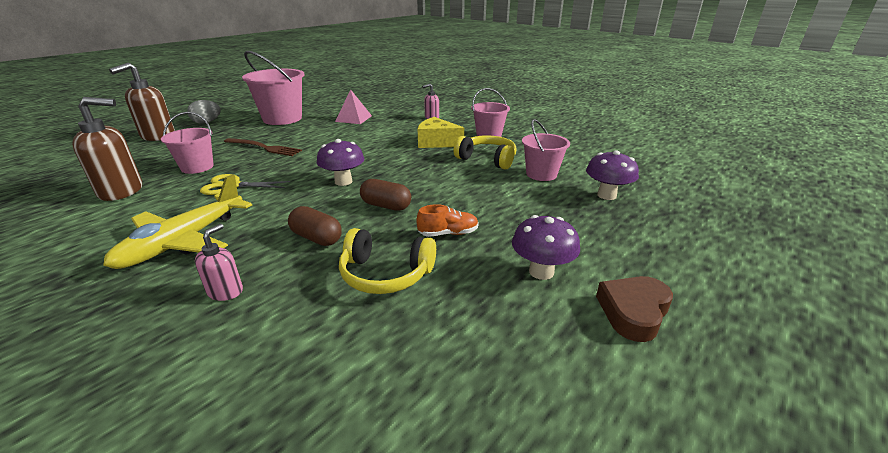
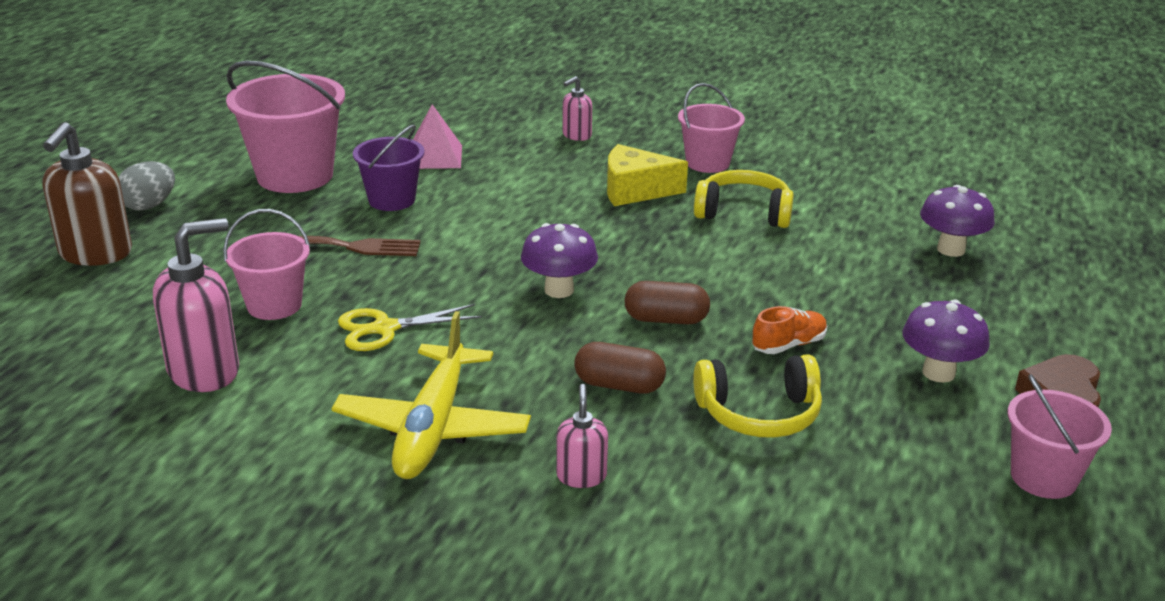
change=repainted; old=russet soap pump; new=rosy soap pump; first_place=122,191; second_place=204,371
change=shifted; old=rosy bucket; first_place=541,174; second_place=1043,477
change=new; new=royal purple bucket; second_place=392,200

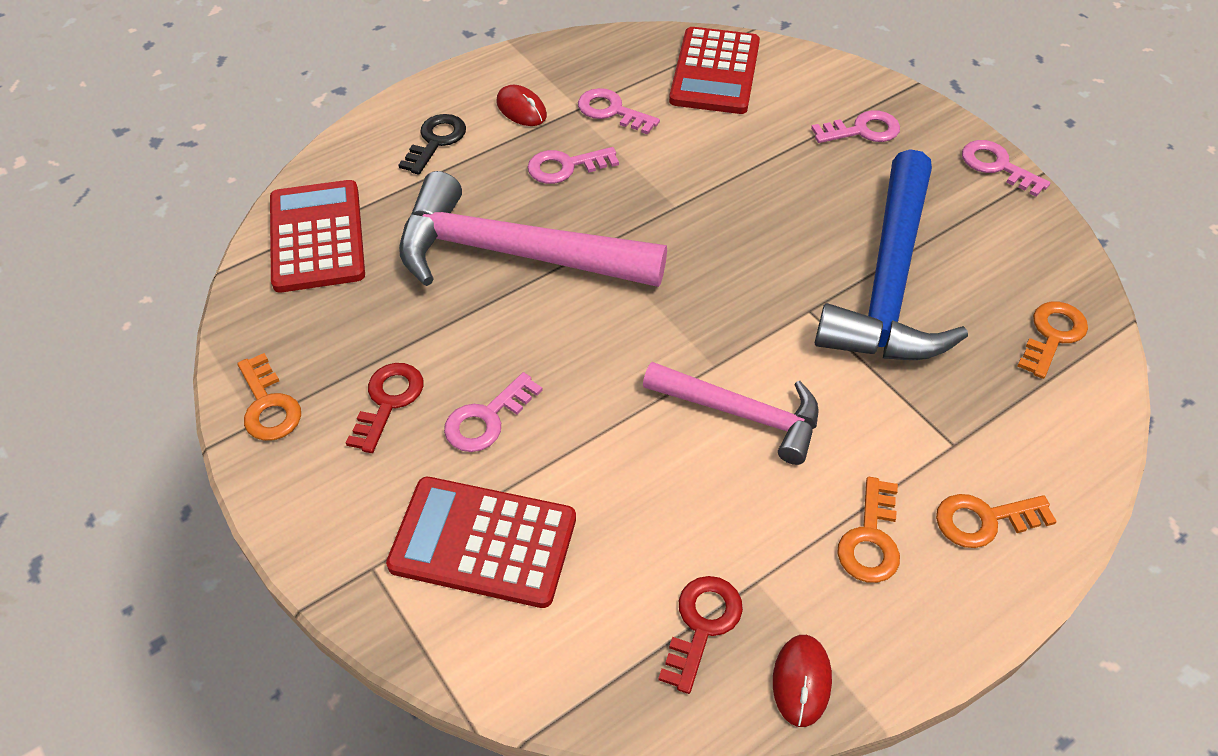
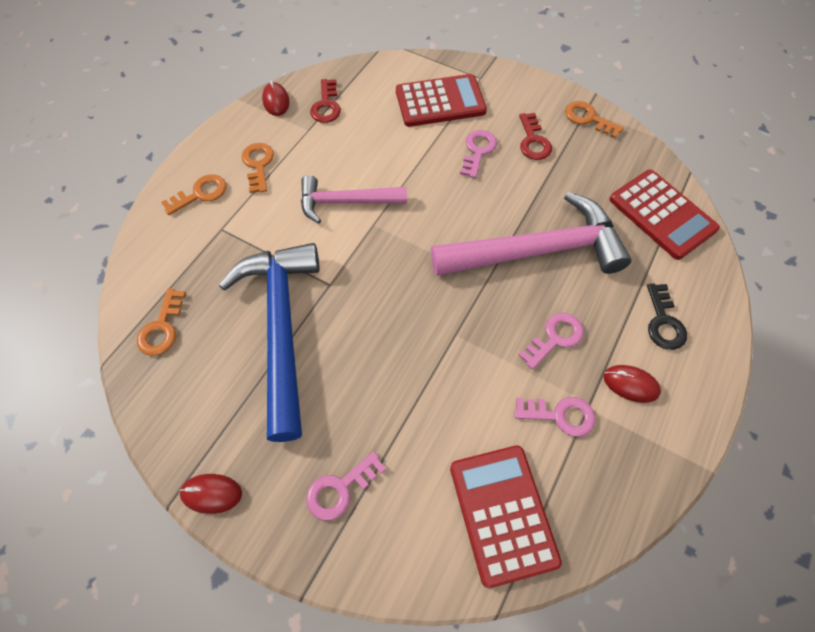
change=swapped; old=rosy key; new=red mouse; first_place=997,166; second_place=211,493

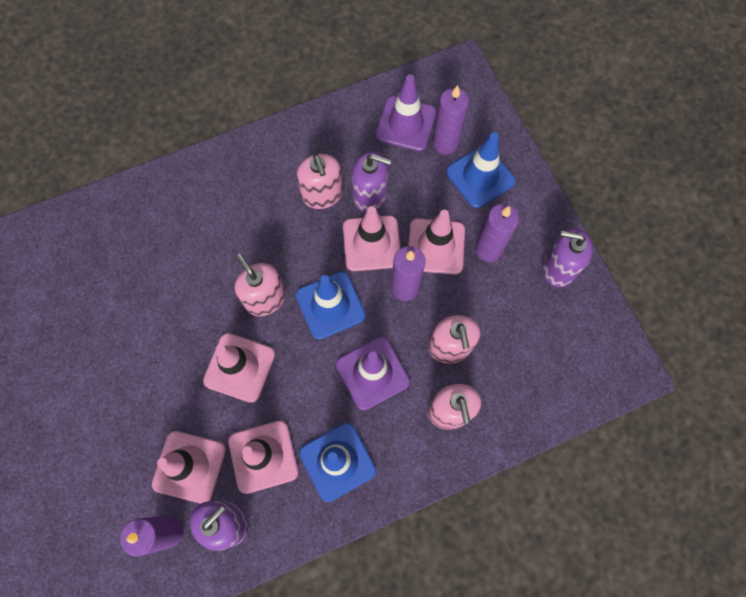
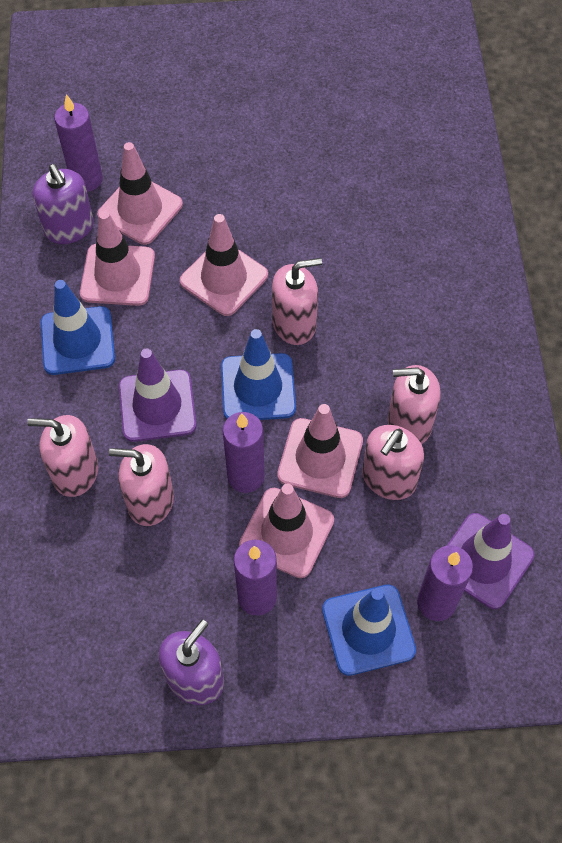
change=repainted; old=royal purple soap pump; new=rosy soap pump; first_place=370,195; second_place=388,478

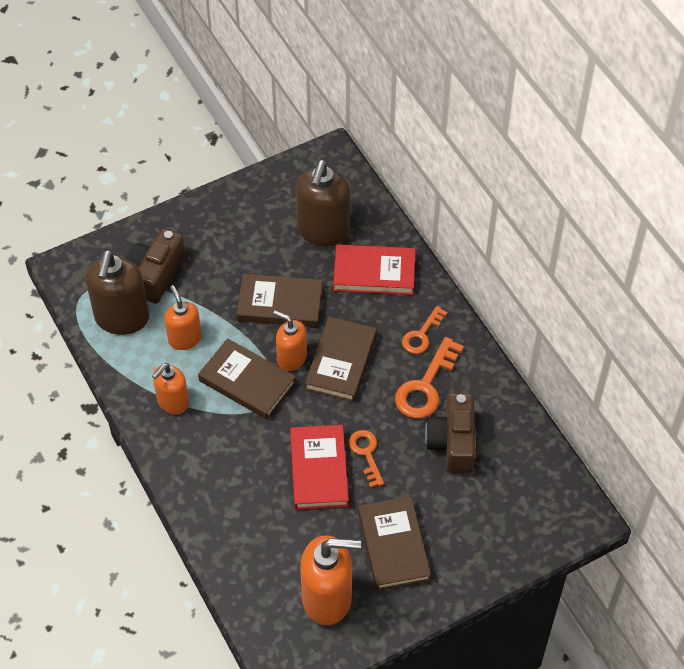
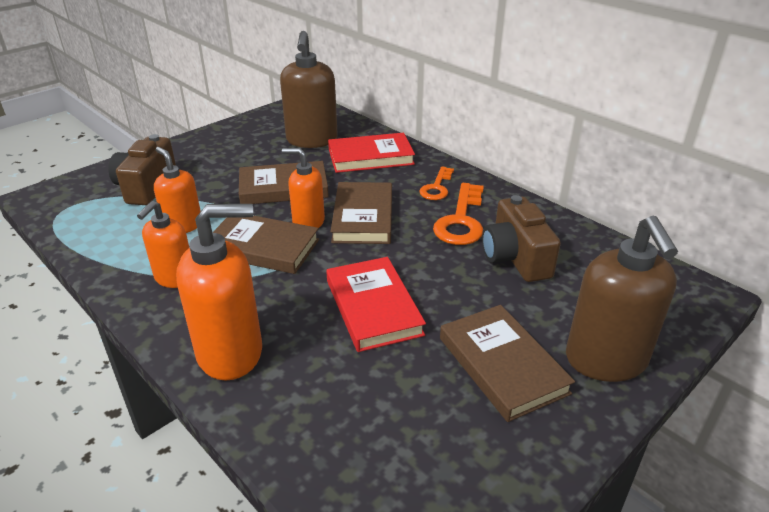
change=shifted; old=russet soap pump; first_place=122,318; second_place=606,360
change=gone; old=orange-coloured key; first_place=366,453
change=shifted; old=orange-coloured soap pump; first_place=327,598; second_place=231,353

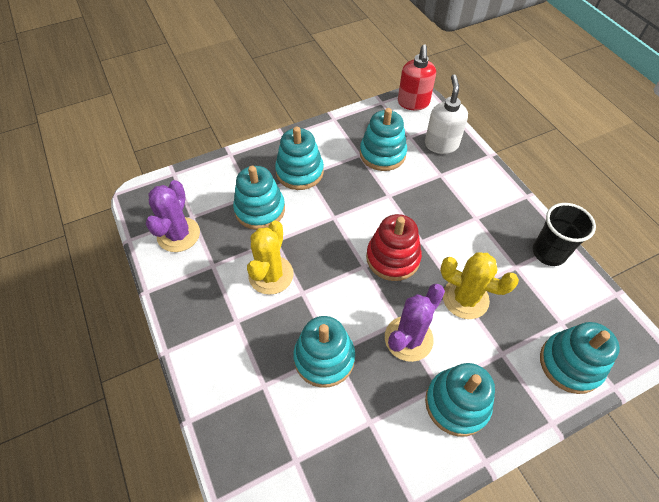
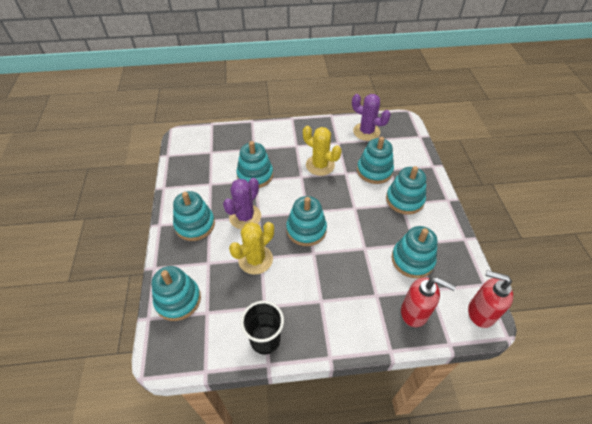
change=repainted; old=pure white soap pump; new=red soap pump; first_place=441,144; second_place=415,312
change=repainted; old=red stacking toy; new=aqua stacking toy; first_place=393,258; second_place=306,230
change=rotated; old=royal purple cactus; first_place=408,338; second_place=245,217; degrees=60

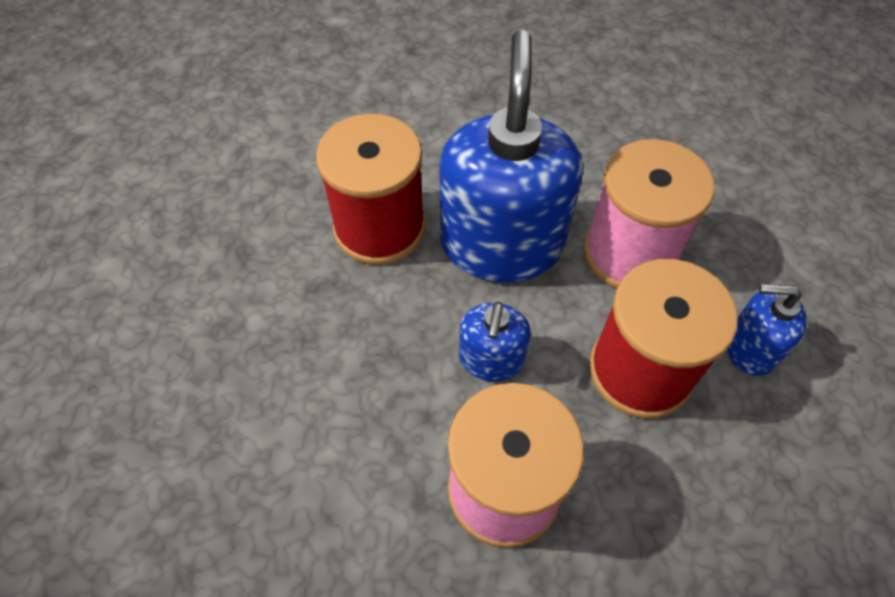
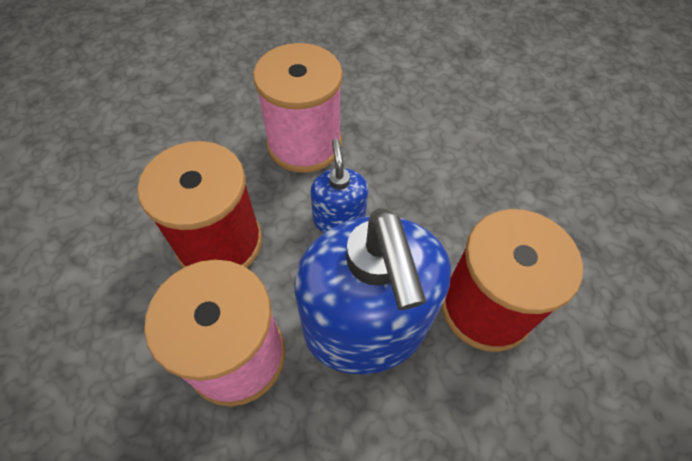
change=gone; old=royal blue soap pump; first_place=750,348

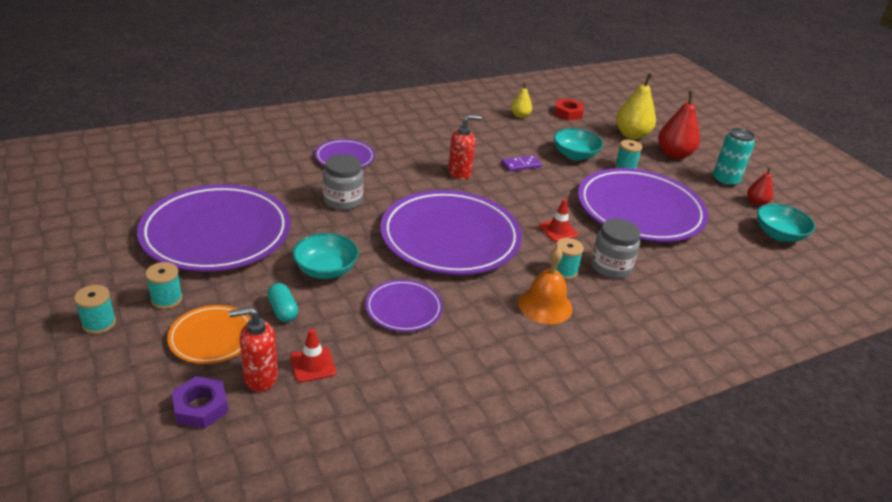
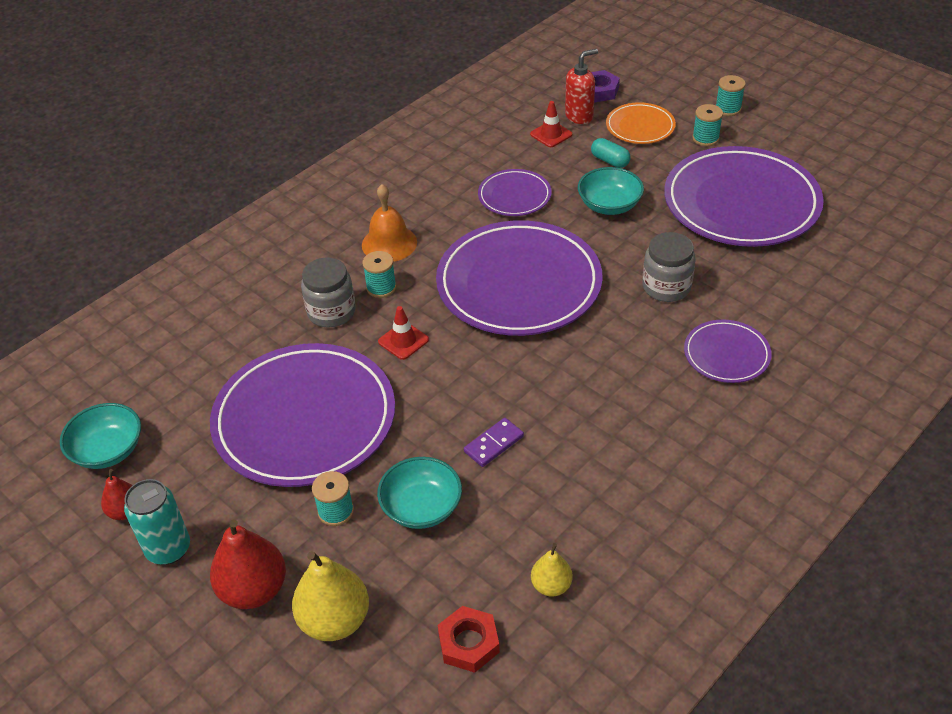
change=gone; old=red soap pump; first_place=460,173

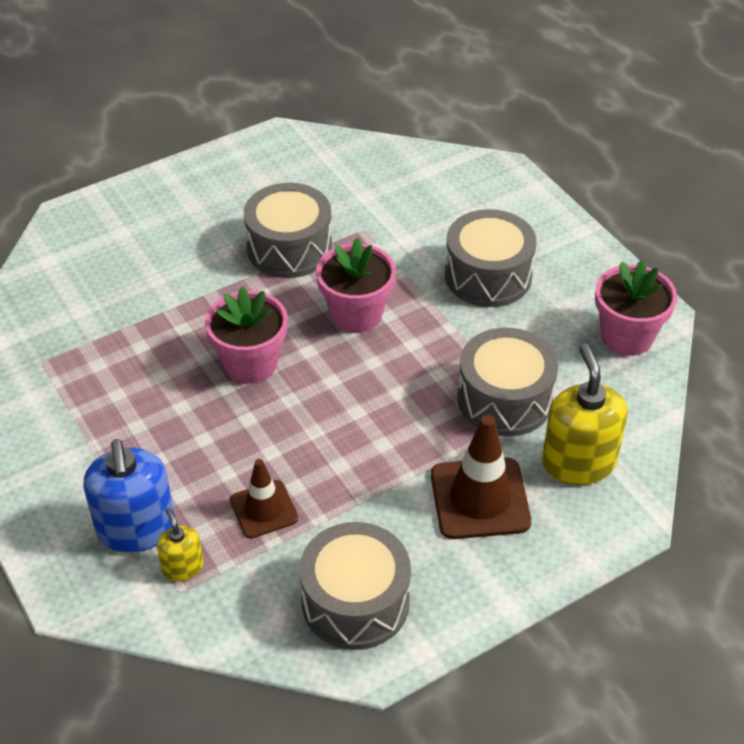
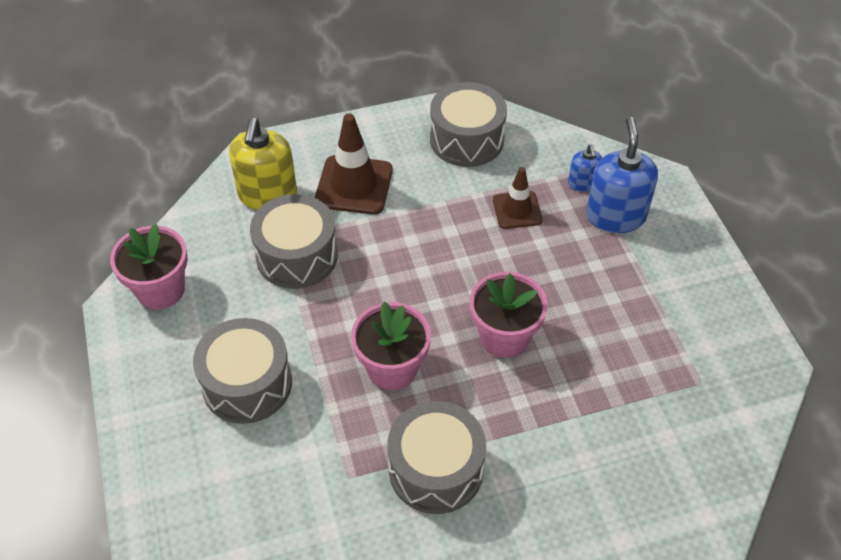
change=repainted; old=bright yellow soap pump; new=royal blue soap pump; first_place=182,567; second_place=582,183

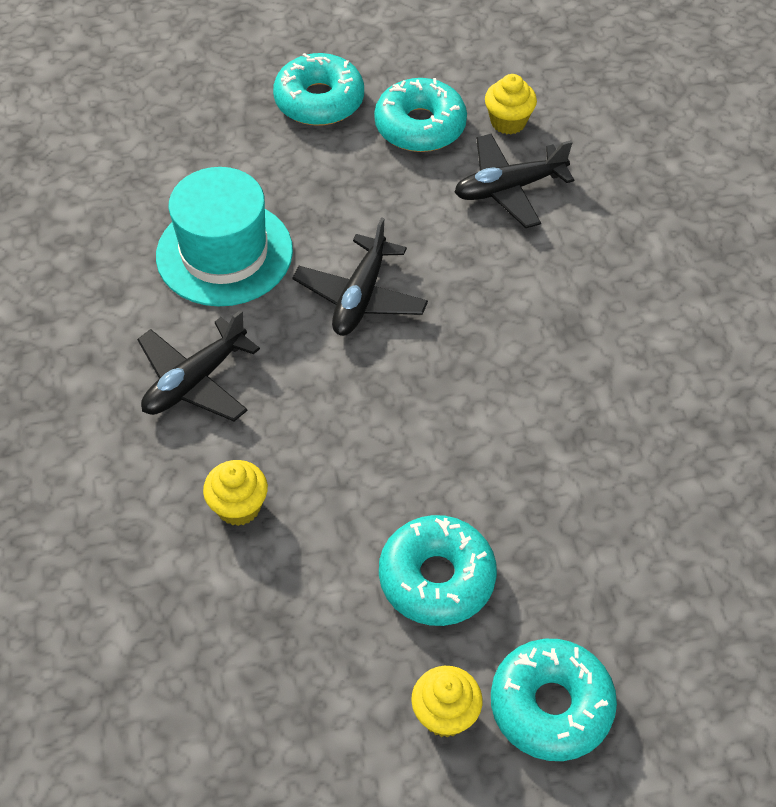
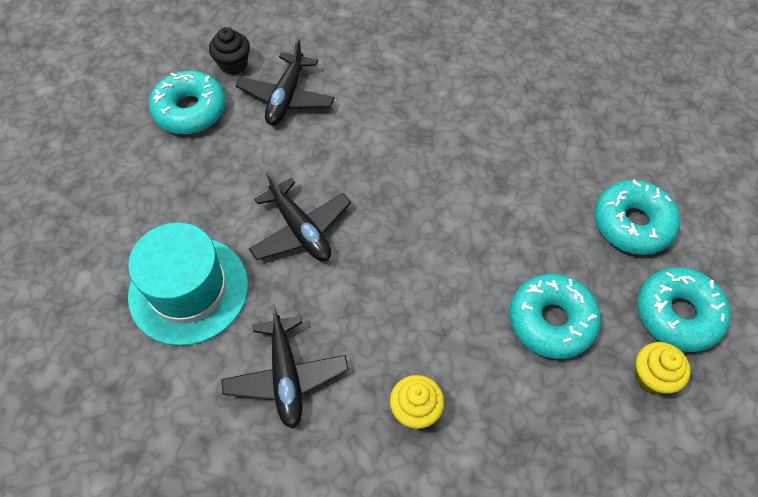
change=shifted; old=aqua donut; first_place=319,101; second_place=632,224
change=repainted; old=bright yellow fairy cake; new=jet-black fairy cake; first_place=508,122; second_place=233,64

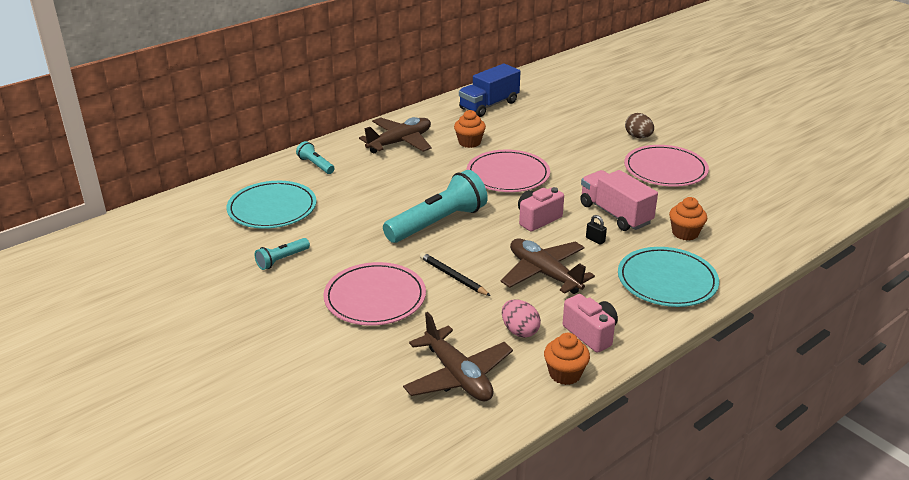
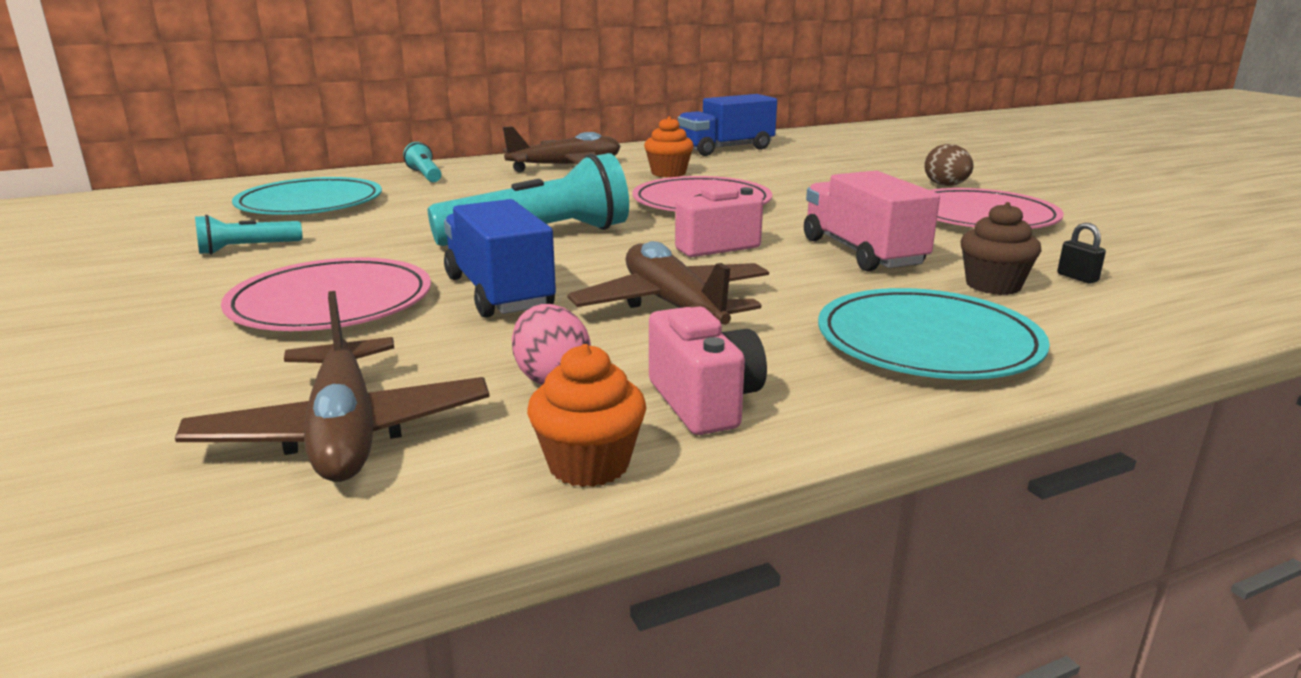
change=repainted; old=orange-coloured fairy cake; new=russet fairy cake; first_place=685,233; second_place=993,285
change=shifted; old=jet-black small lock; first_place=595,240; second_place=1077,278
change=swapped; old=jet-black lead pencil; new=royal blue lorry; first_place=453,276; second_place=499,293

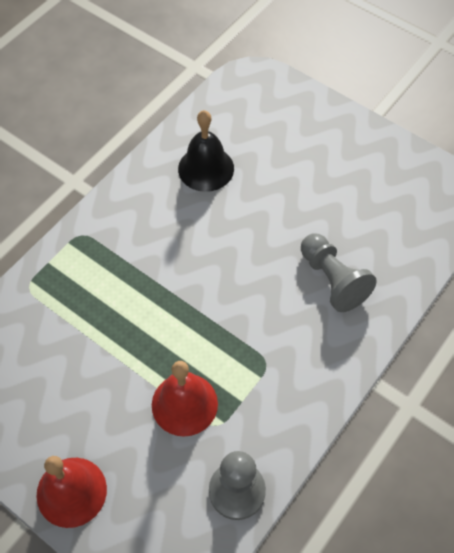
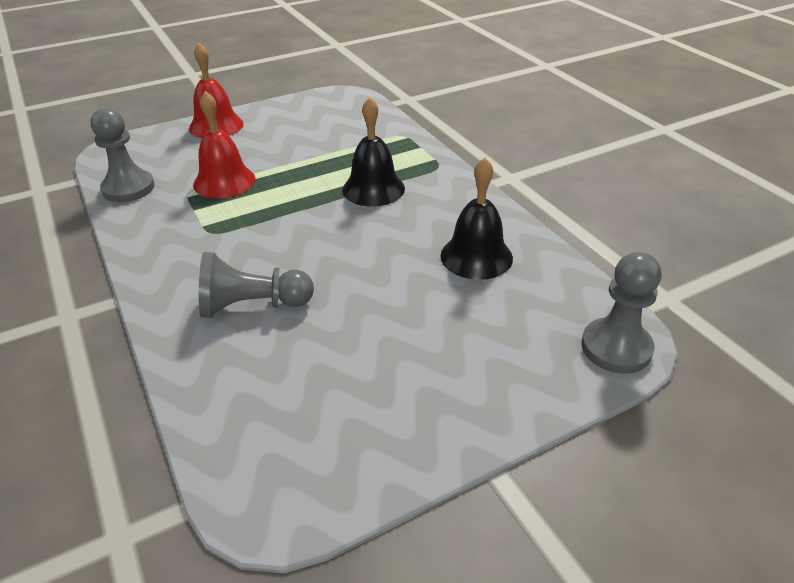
change=new; new=jet-black school bell; second_place=373,189
change=new; new=gray chess pawn; second_place=616,348

